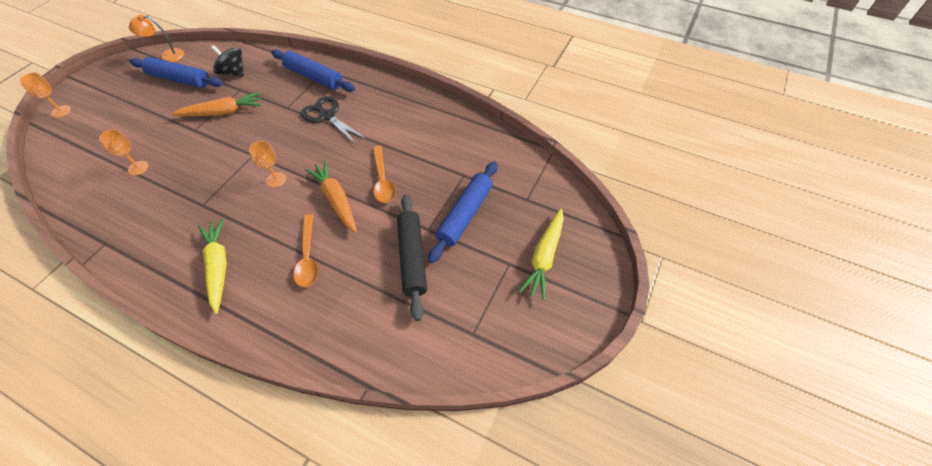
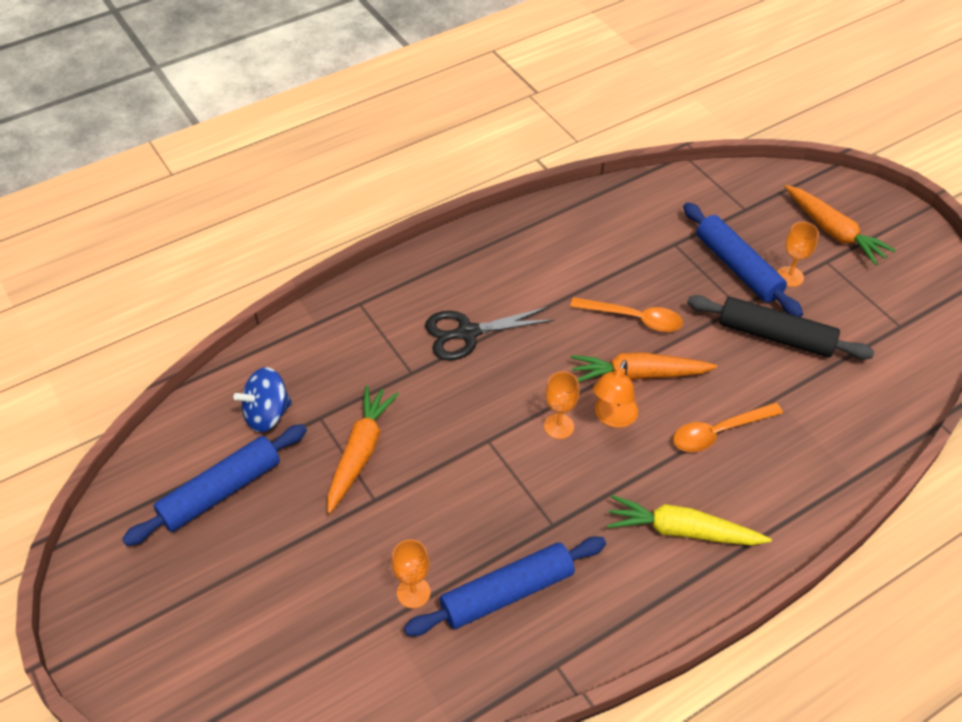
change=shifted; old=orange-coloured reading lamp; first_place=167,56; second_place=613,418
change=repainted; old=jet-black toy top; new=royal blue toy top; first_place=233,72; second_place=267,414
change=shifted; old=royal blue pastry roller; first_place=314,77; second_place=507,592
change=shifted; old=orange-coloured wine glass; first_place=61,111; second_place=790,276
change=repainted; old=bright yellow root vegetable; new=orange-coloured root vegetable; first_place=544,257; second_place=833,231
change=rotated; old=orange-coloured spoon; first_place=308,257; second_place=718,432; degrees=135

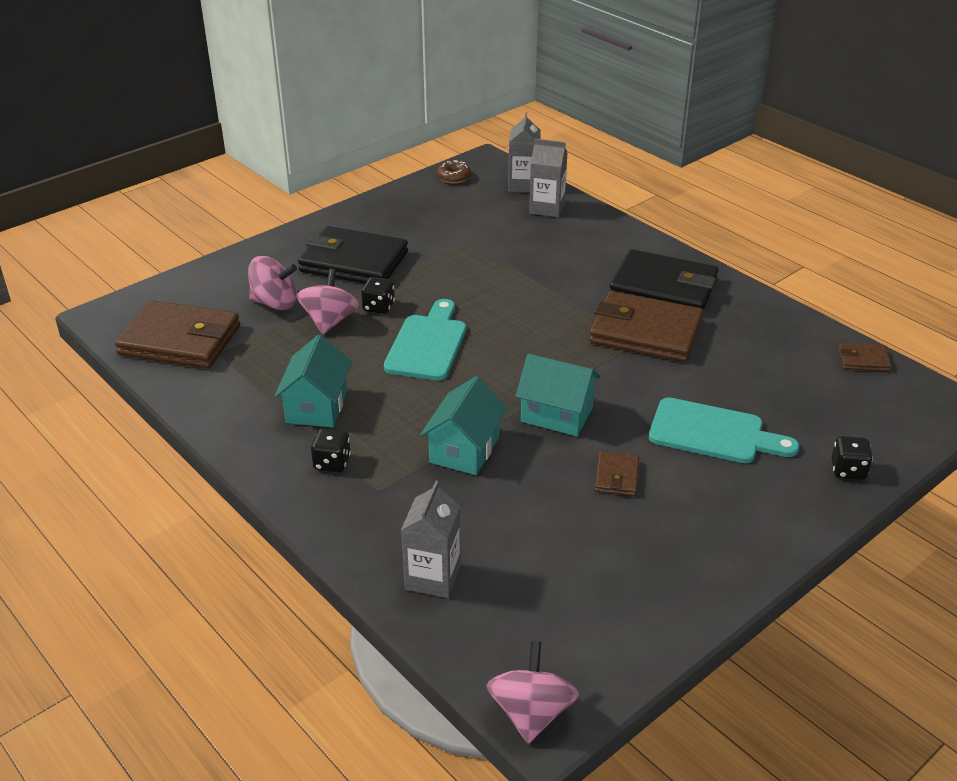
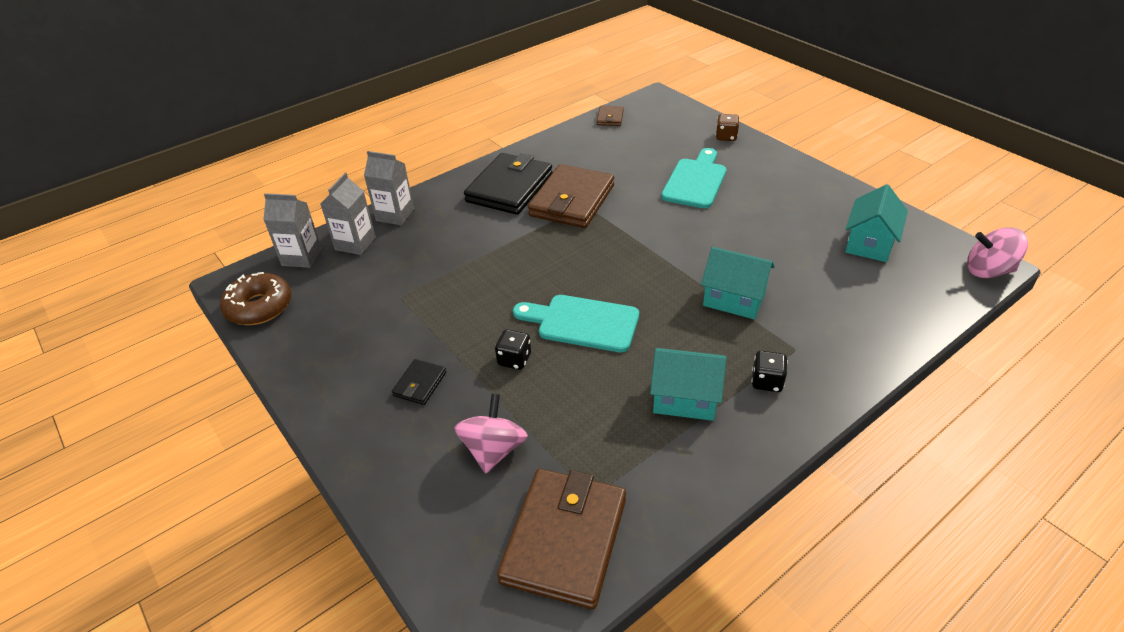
change=scaled; old=russet donut; first_place=453,177; second_place=259,307; factor=1.7
change=scaled; old=jet-black billfold; first_place=354,262; second_place=420,384; factor=0.45
change=gone; old=rosy toy top; first_place=329,321
change=shifted; old=aqua toy house; first_place=556,415; second_place=869,243
change=repainted; old=jet-black die; new=russet die; first_place=848,470; second_place=726,137
change=gone; old=russet billfold; first_place=617,476
change=shifted; old=gray juice carton; first_place=433,577; second_place=395,215

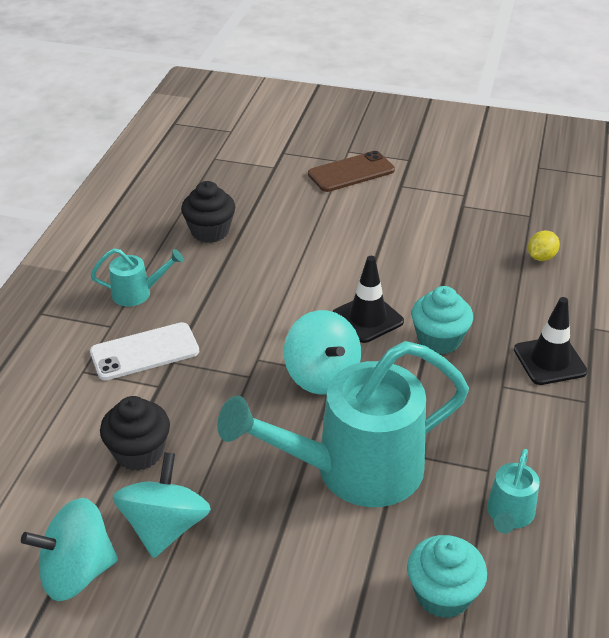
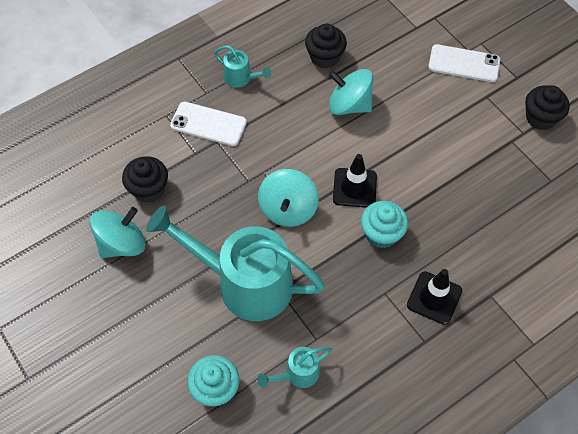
change=repainted; old=russet smartphone; new=pure white smartphone; first_place=351,172; second_place=464,63
change=gone; old=bright yellow citrus fruit; first_place=541,257
change=shifted; old=aqua toy top; first_place=77,572; second_place=349,105
change=new; new=jet-black fairy cake; second_place=540,118

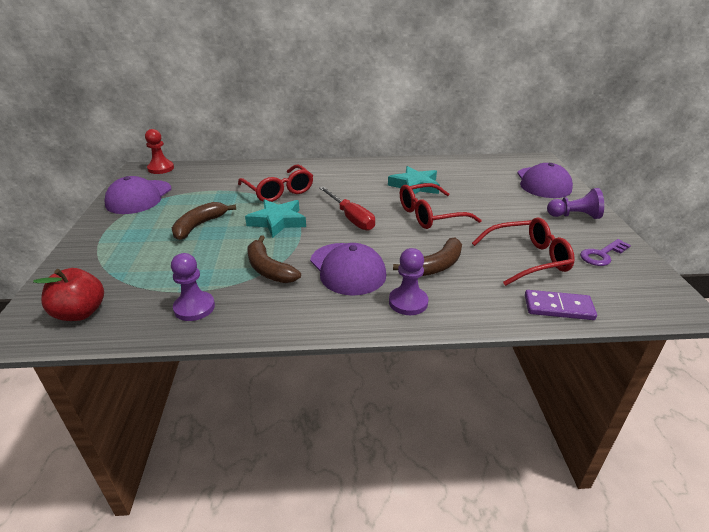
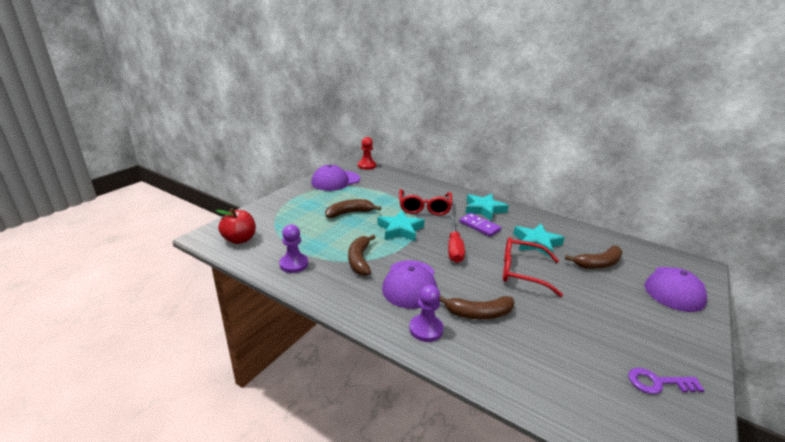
change=gone; old=royal purple chess pawn; first_place=574,216
change=gone; old=red spectacles; first_place=528,259
change=shifted; old=royal purple domino piece; first_place=558,307; second_place=479,226
change=new; new=aqua star shape; second_place=484,209
change=new; new=russet toy banana; second_place=598,264

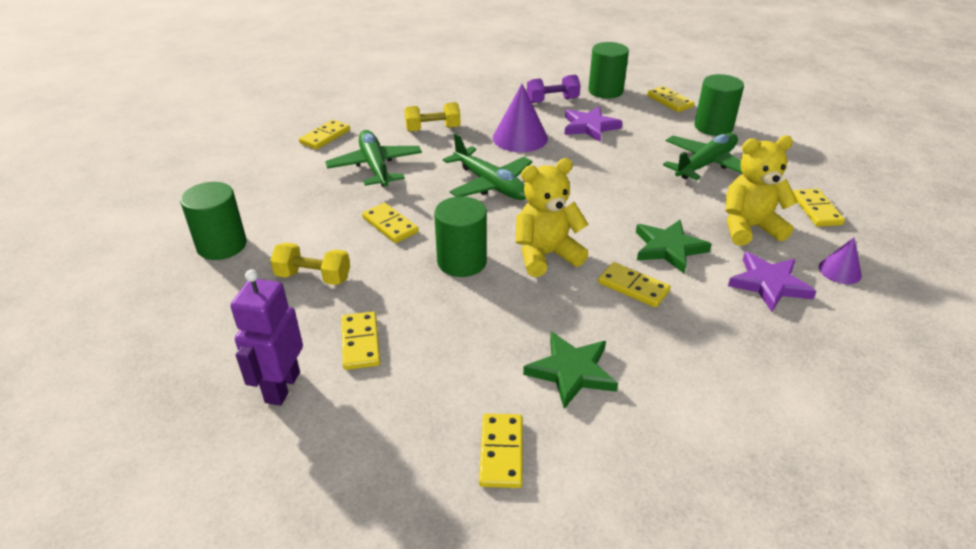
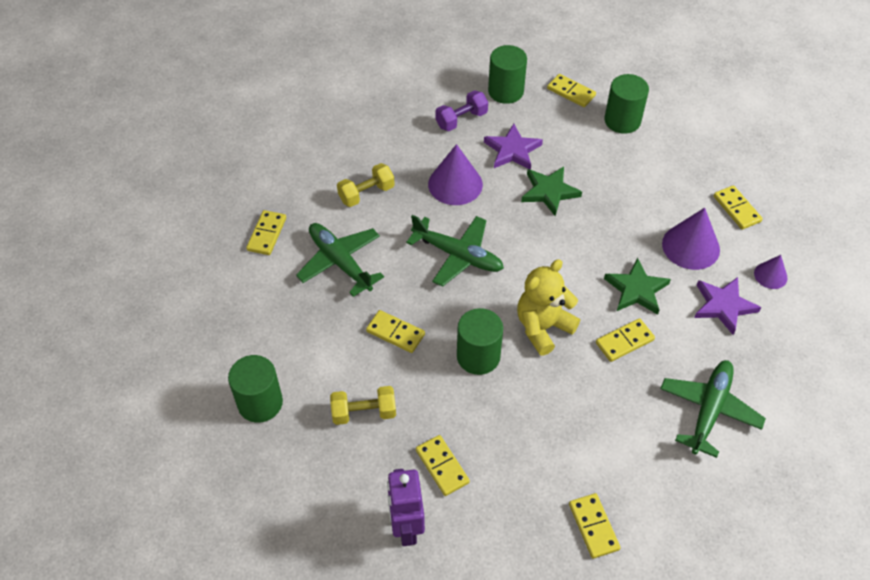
change=shifted; old=emerald aeroplane; first_place=705,164; second_place=709,410
change=swapped; old=bright yellow teddy bear; new=royal purple solid cone; first_place=749,228; second_place=690,246
change=rotated; old=bright yellow domino piece; first_place=633,287; second_place=624,341; degrees=-45
change=shifted; old=emerald star shape; first_place=571,372; second_place=549,192

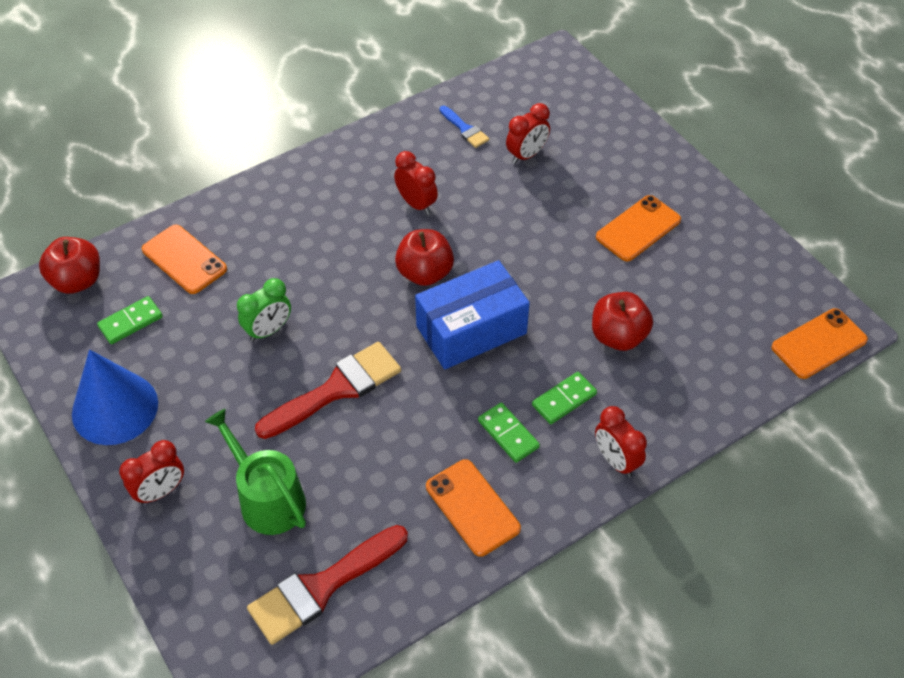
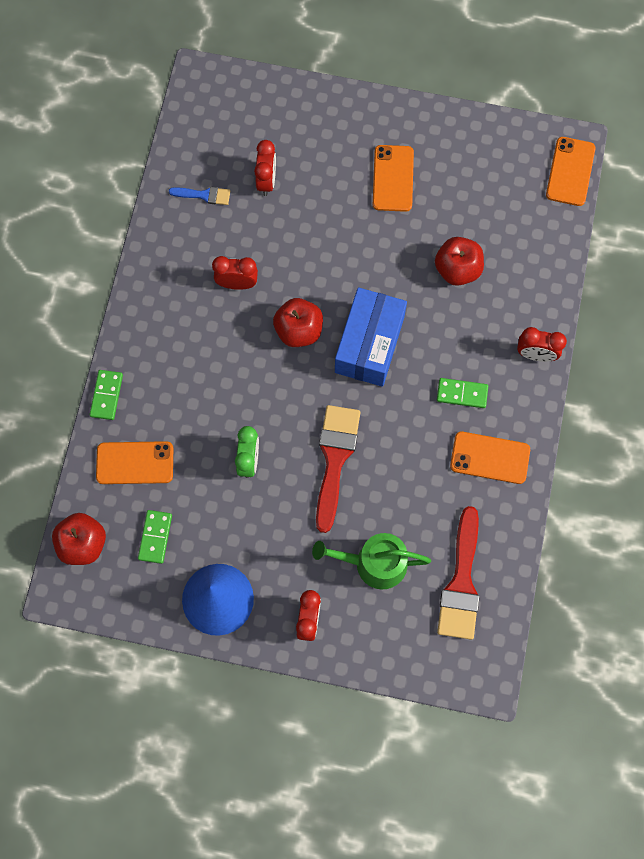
change=shifted; old=emerald domino piece; first_place=564,400; second_place=107,395

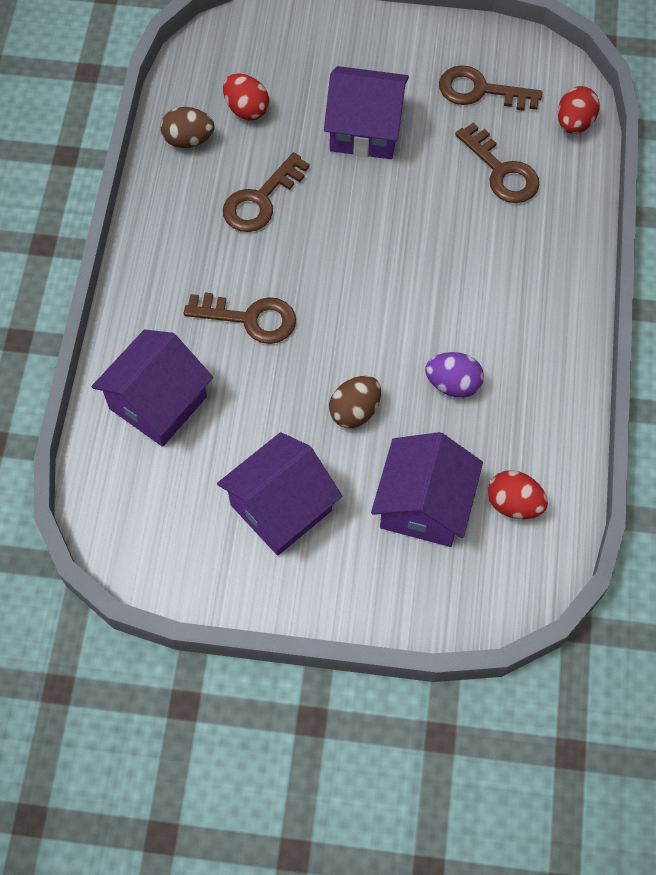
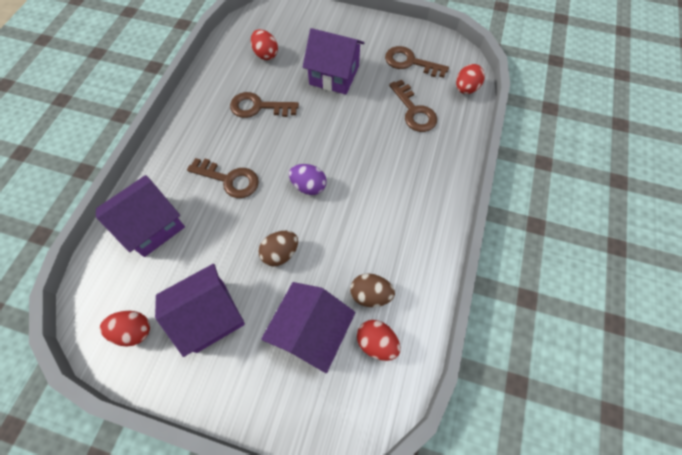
change=shifted; old=russet toy egg; first_place=188,140; second_place=370,295
change=rotated; old=russet key; first_place=261,200; second_place=258,107; degrees=45
change=shifted; old=royal purple toy egg; first_place=453,384; second_place=309,186
change=new; new=red toy egg; second_place=133,331

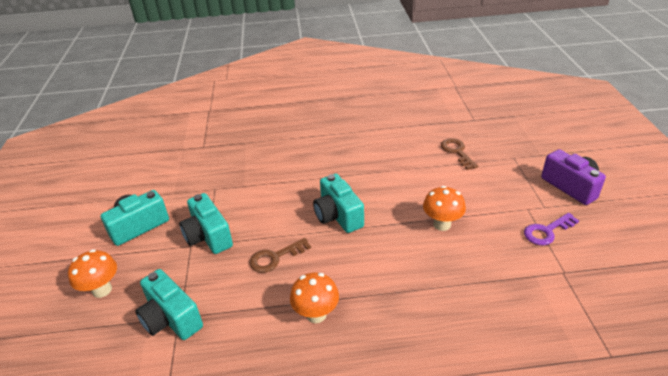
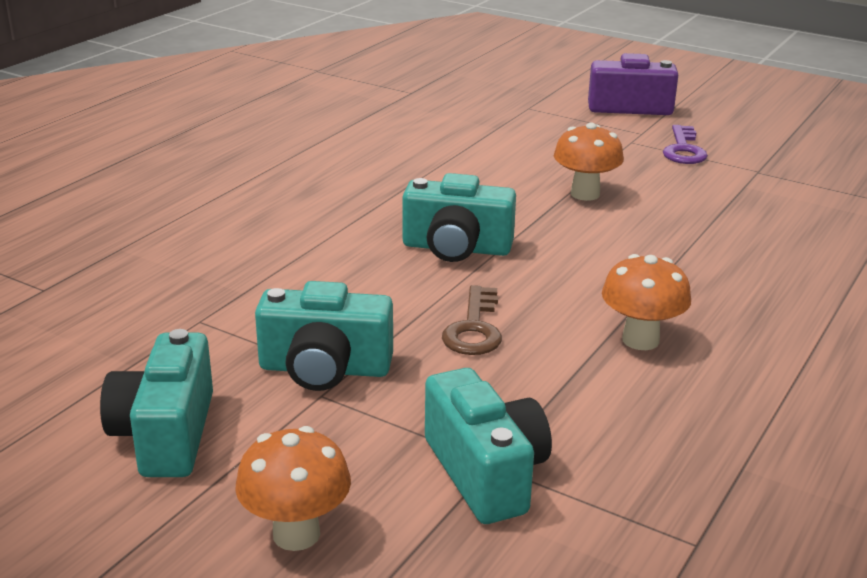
change=gone; old=russet key; first_place=457,152
change=rotated; old=aqua photo camera; first_place=171,318; second_place=486,473; degrees=-105

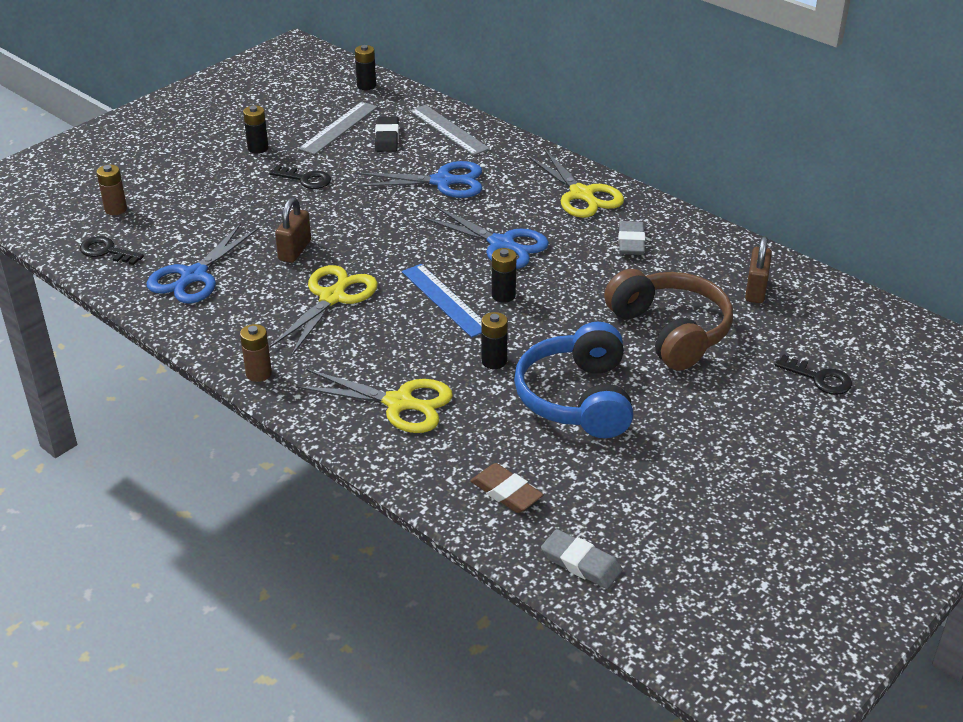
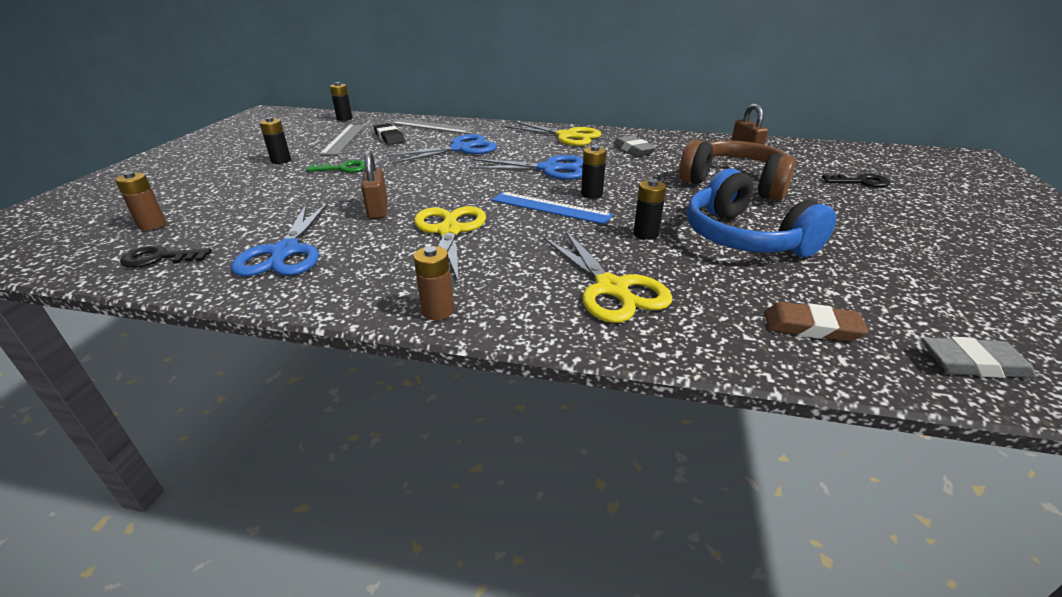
change=repainted; old=jet-black key; new=emerald key; first_place=305,179; second_place=343,168
change=rotated; old=bright yellow pair of scissors; first_place=400,403; second_place=612,288; degrees=75

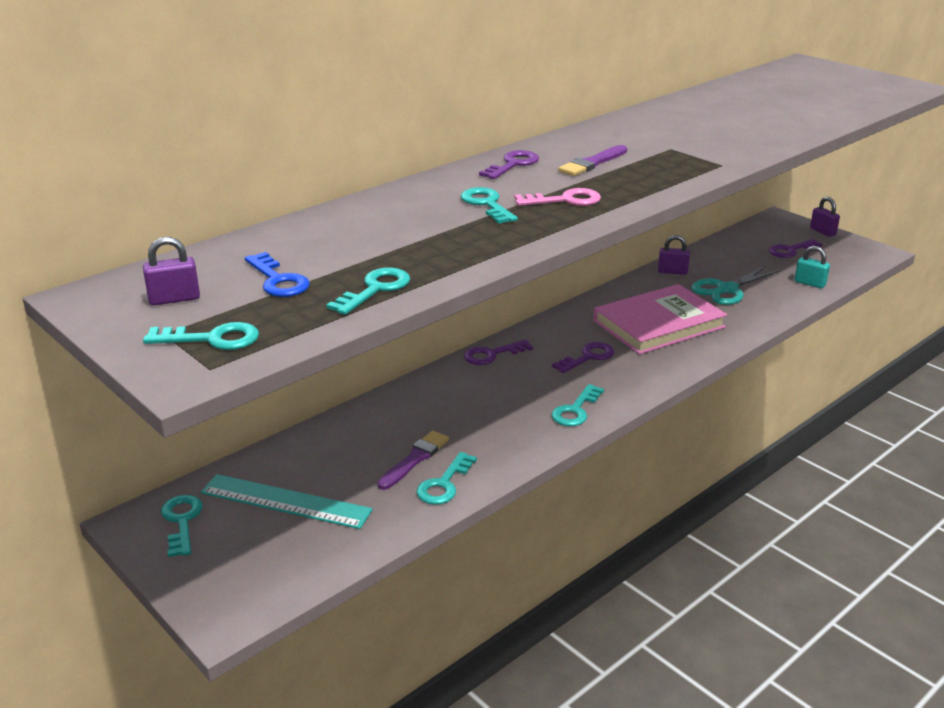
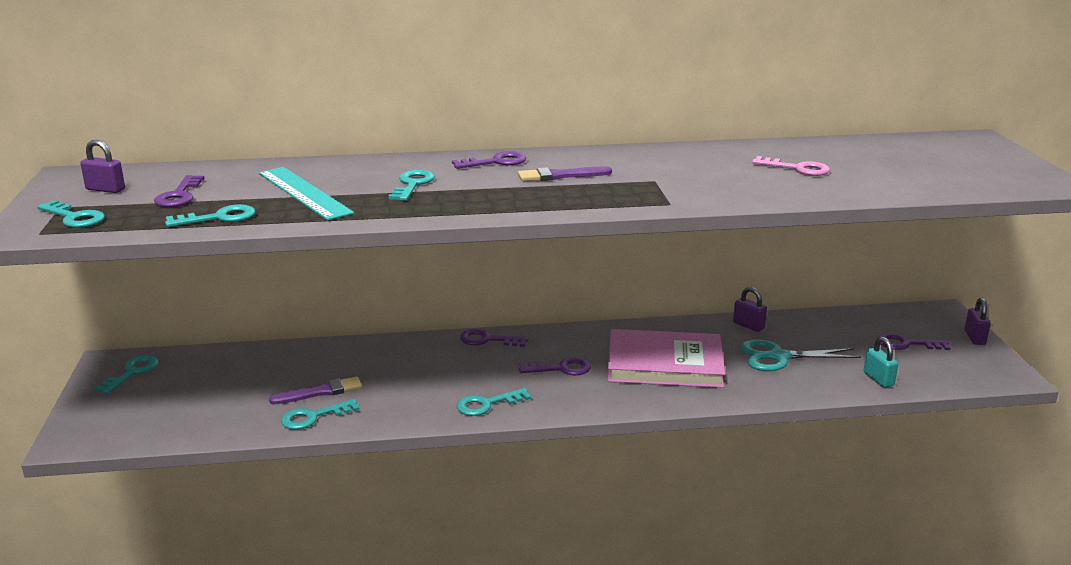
change=shifted; old=rosy key; first_place=565,200; second_place=797,168
change=repainted; old=royal blue key; new=royal purple key; first_place=278,280; second_place=179,195
change=shifted; old=aqua measuring stick; first_place=285,501; second_place=304,193

